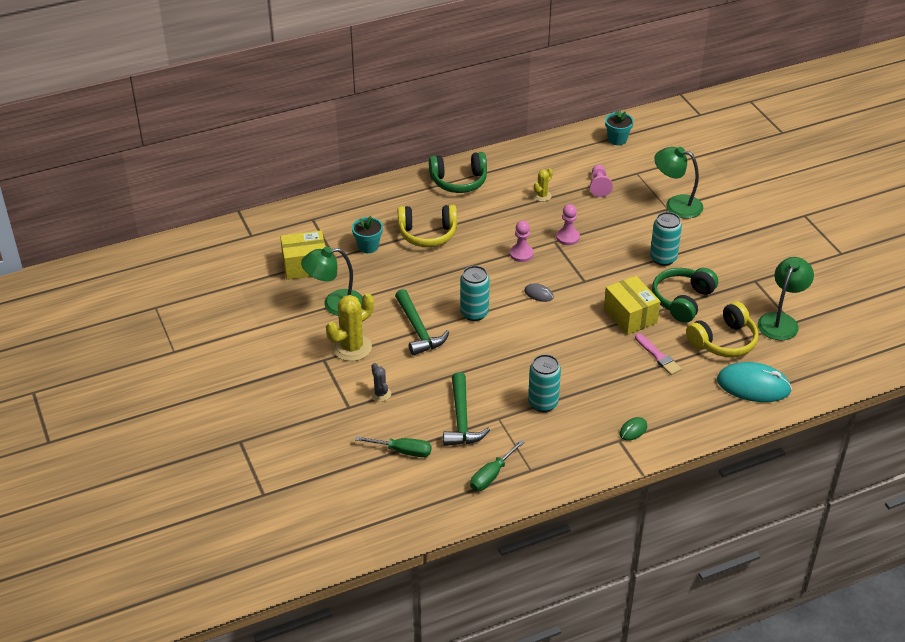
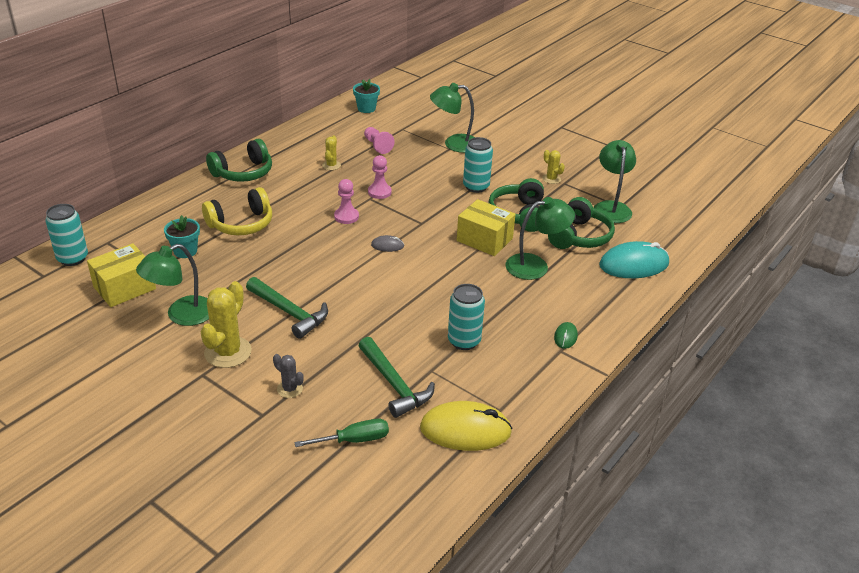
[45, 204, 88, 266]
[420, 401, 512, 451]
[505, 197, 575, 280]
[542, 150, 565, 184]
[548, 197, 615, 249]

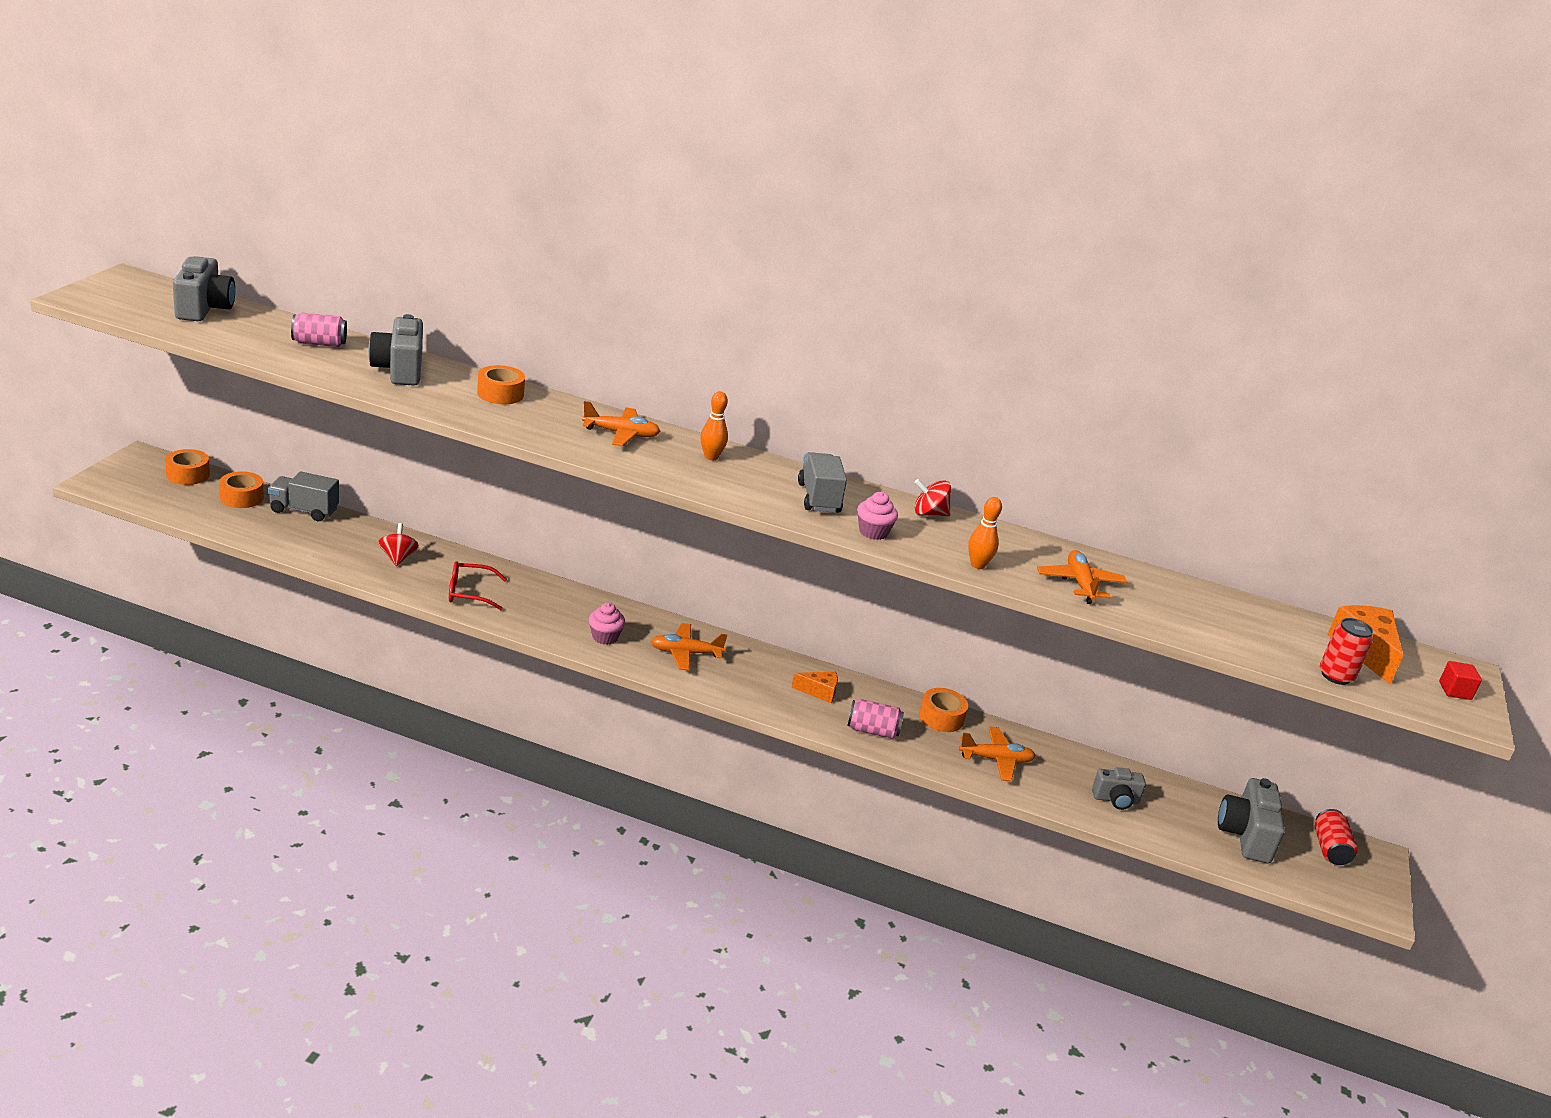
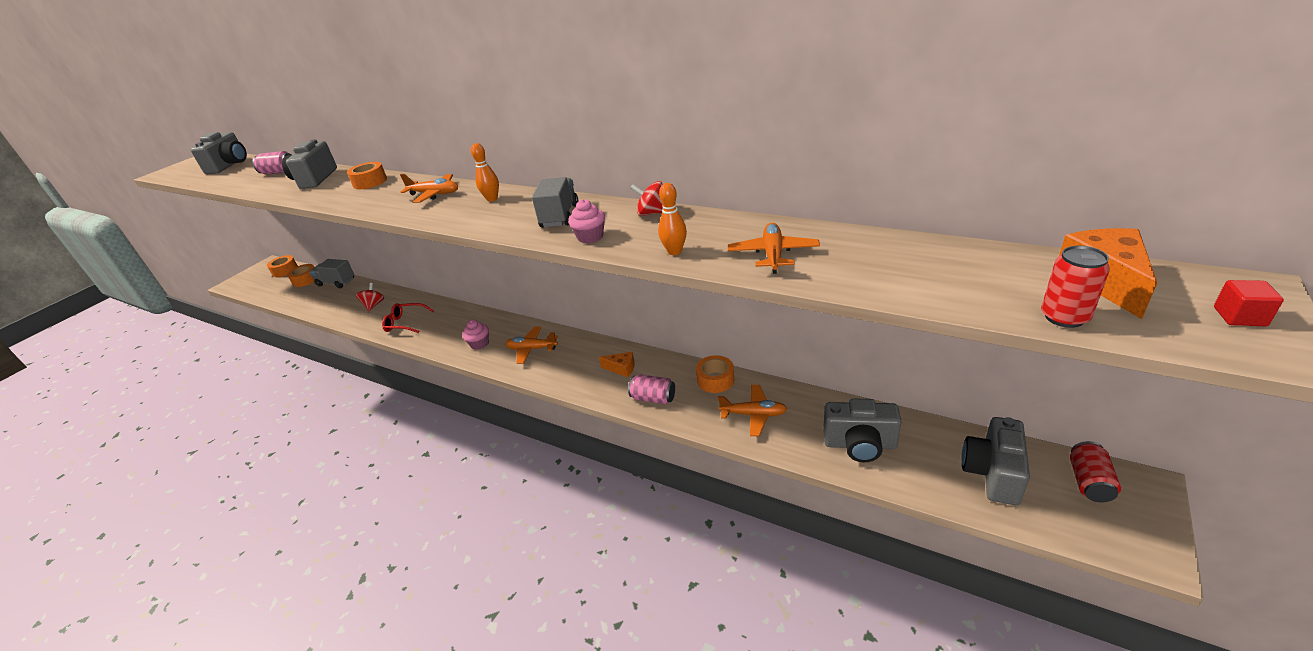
[823, 399, 902, 462]

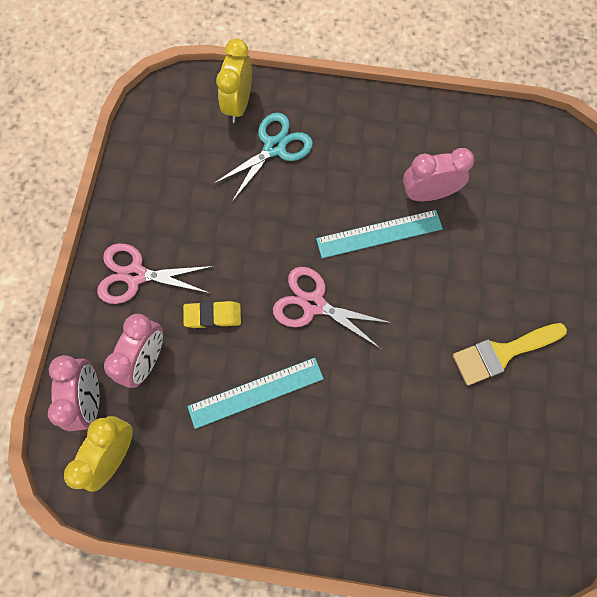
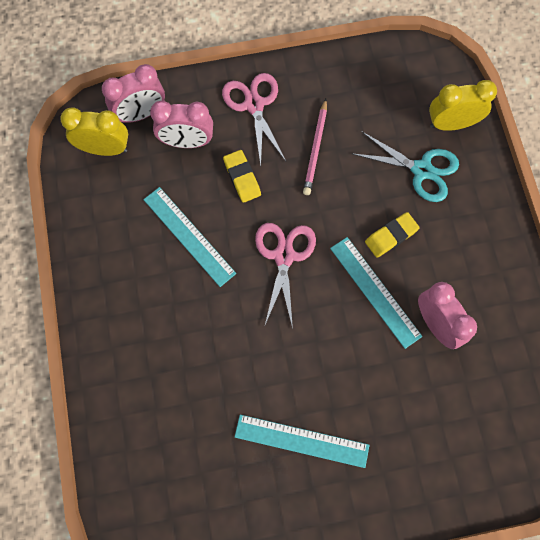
[235, 415, 369, 468]
[303, 99, 327, 195]
[365, 212, 420, 258]

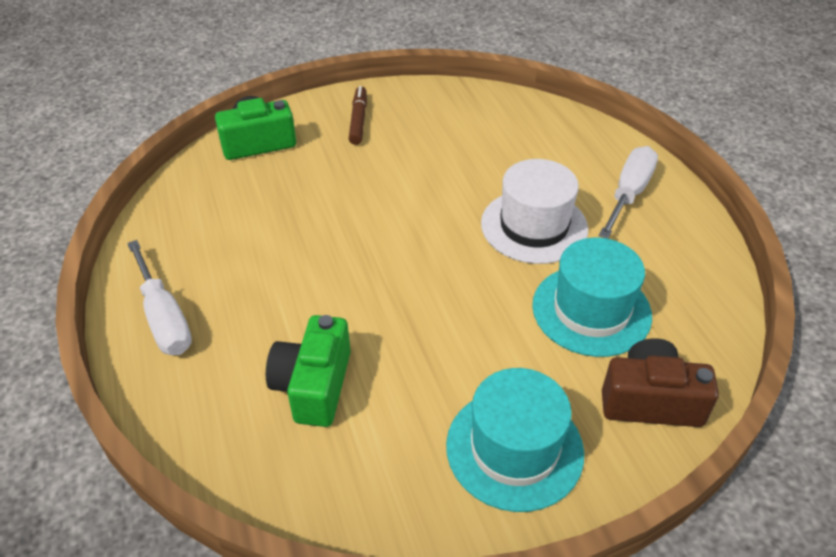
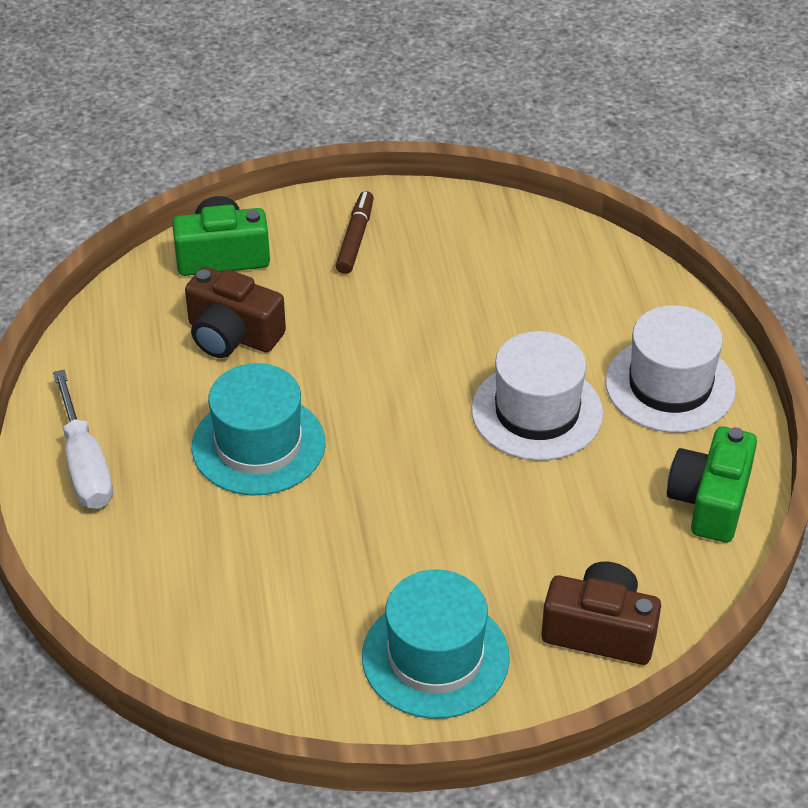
[185, 267, 286, 358]
[192, 363, 325, 495]
[605, 305, 736, 433]
[667, 426, 757, 543]

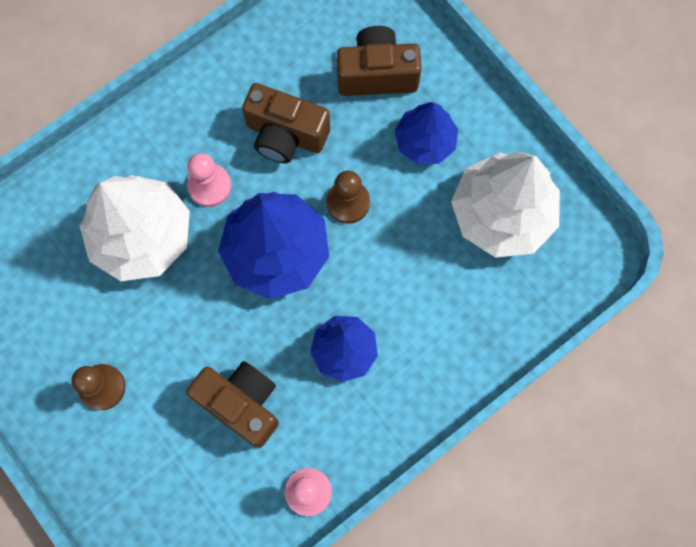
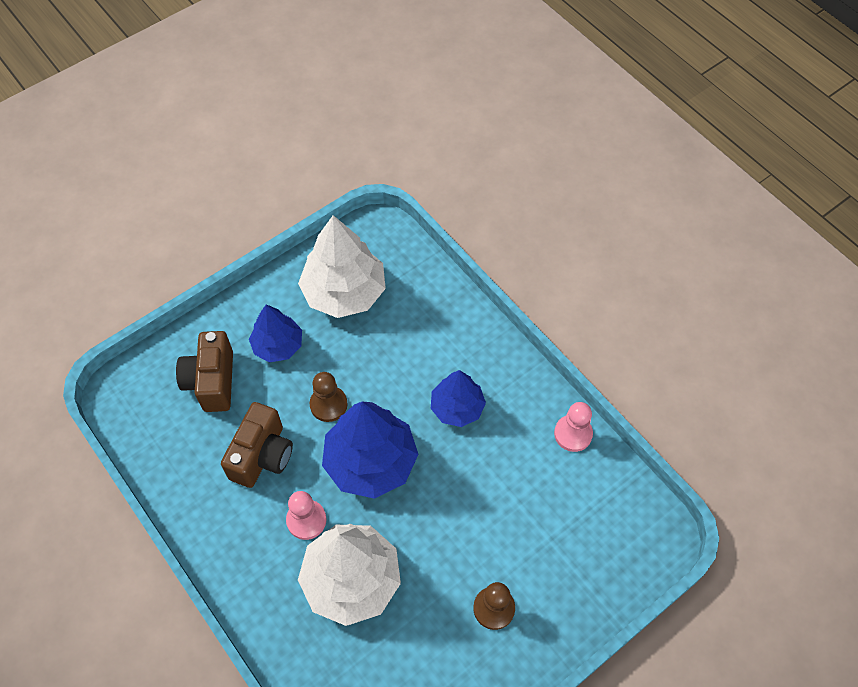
[186, 361, 279, 448] (first image)

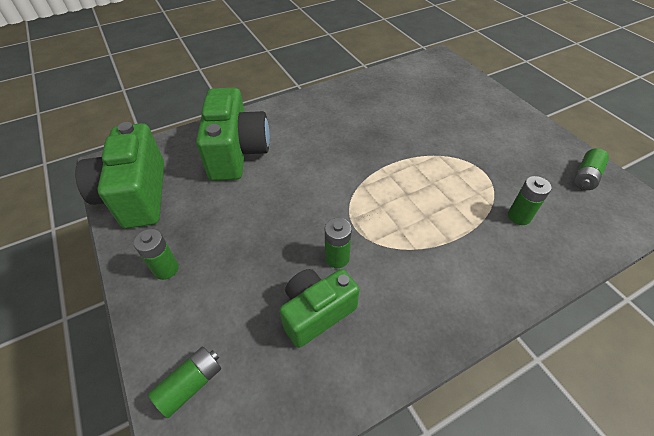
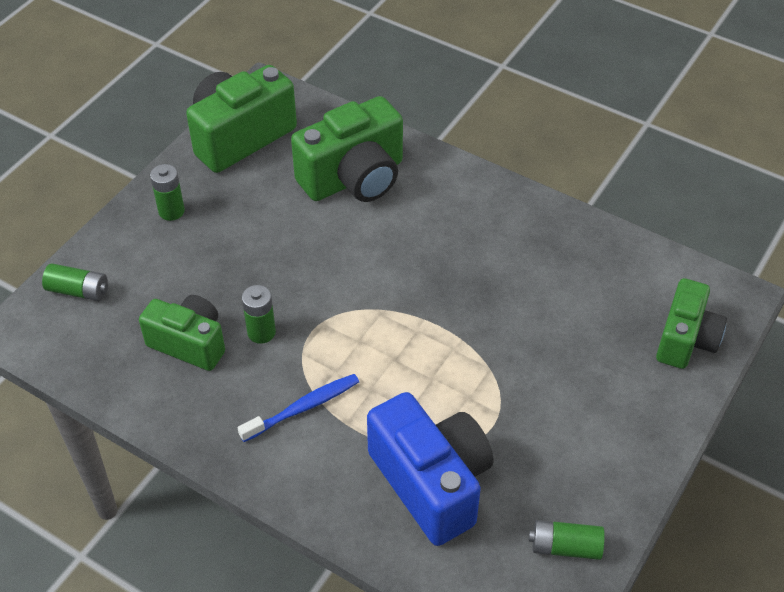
[238, 374, 359, 442]
[367, 392, 493, 546]
[656, 278, 727, 369]

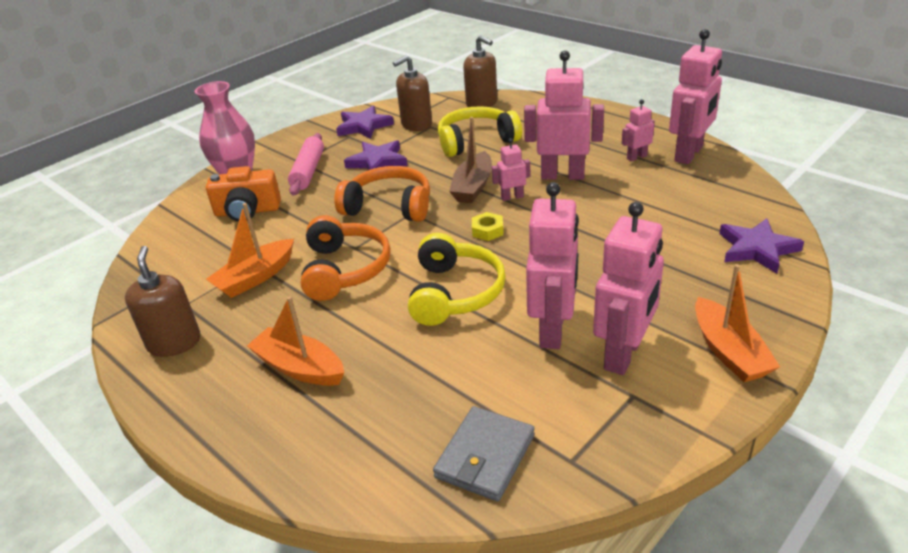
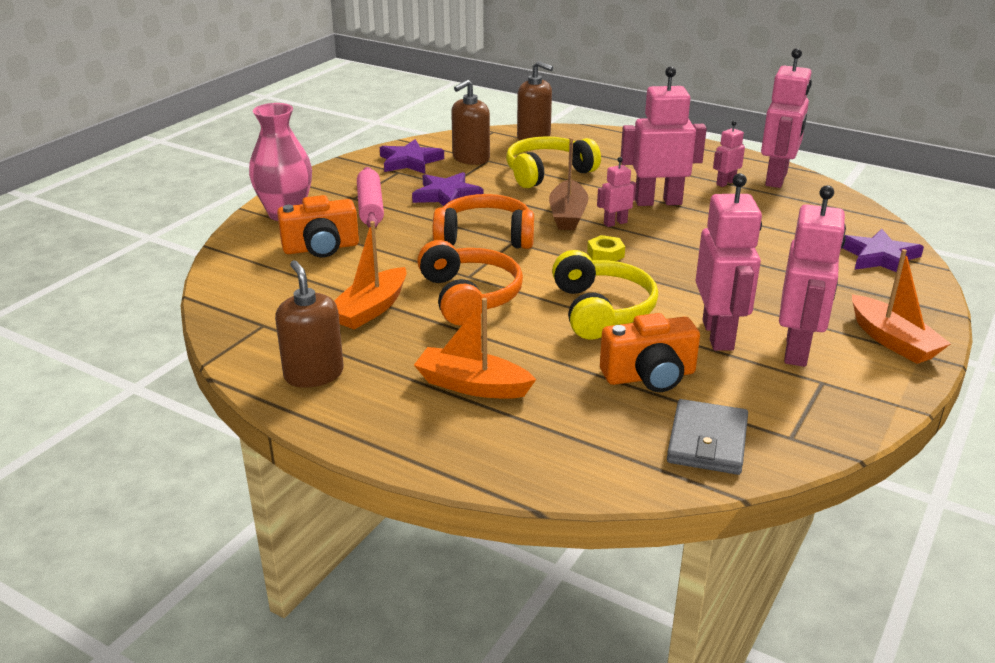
[600, 313, 700, 392]

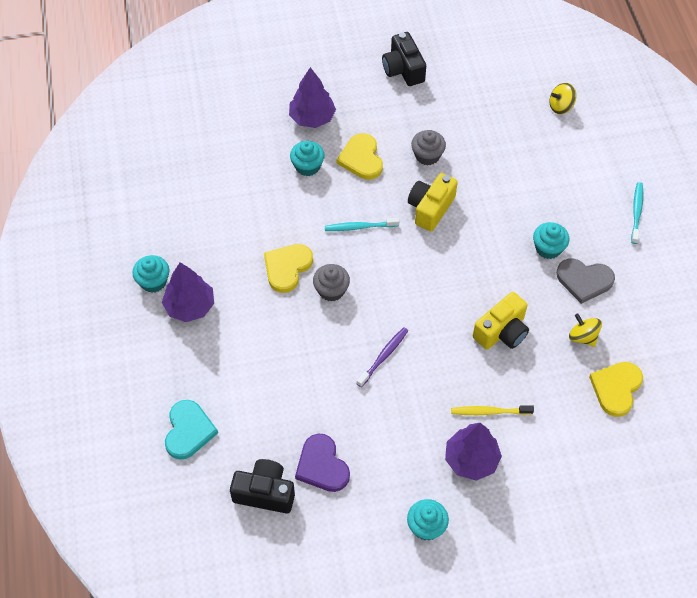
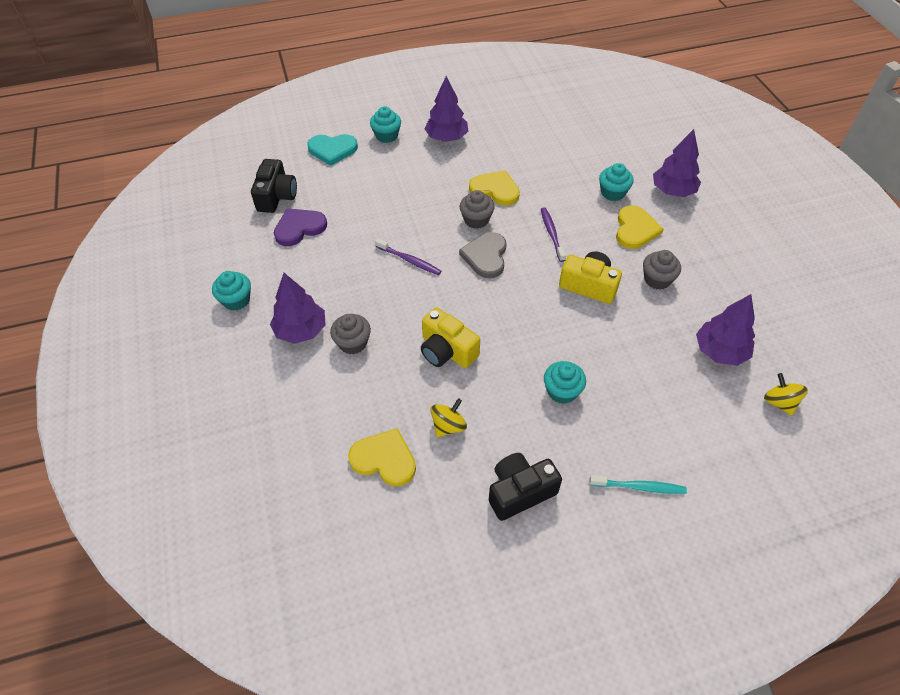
[330, 314, 371, 354]
[370, 106, 401, 143]
[459, 232, 507, 278]
[489, 453, 562, 521]
[541, 207, 566, 262]
[616, 205, 664, 249]
[696, 294, 755, 366]

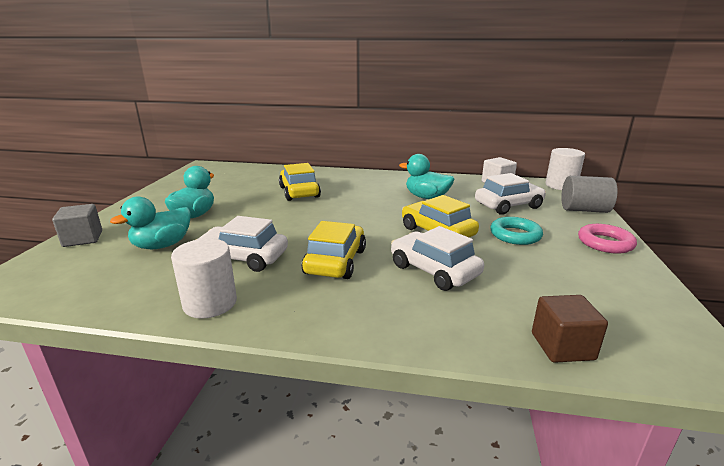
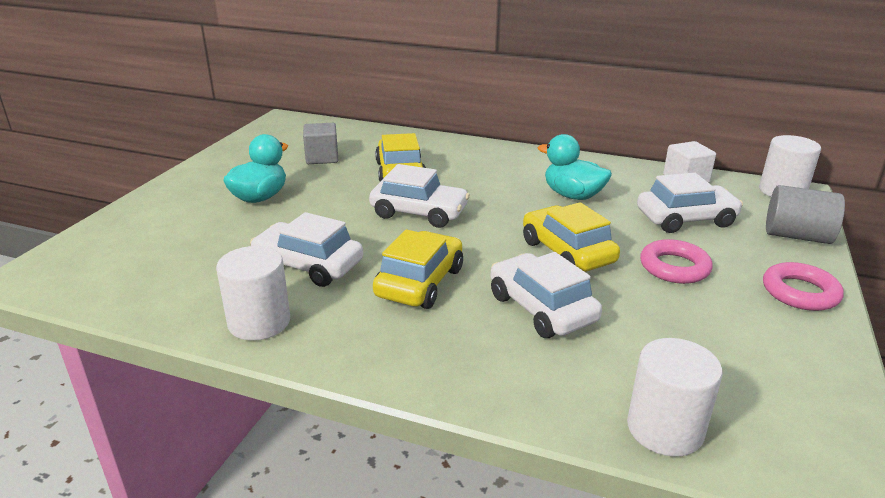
[303, 123, 338, 164]
[369, 164, 470, 228]
[627, 338, 723, 457]
[640, 239, 713, 284]
[110, 197, 191, 249] (first image)

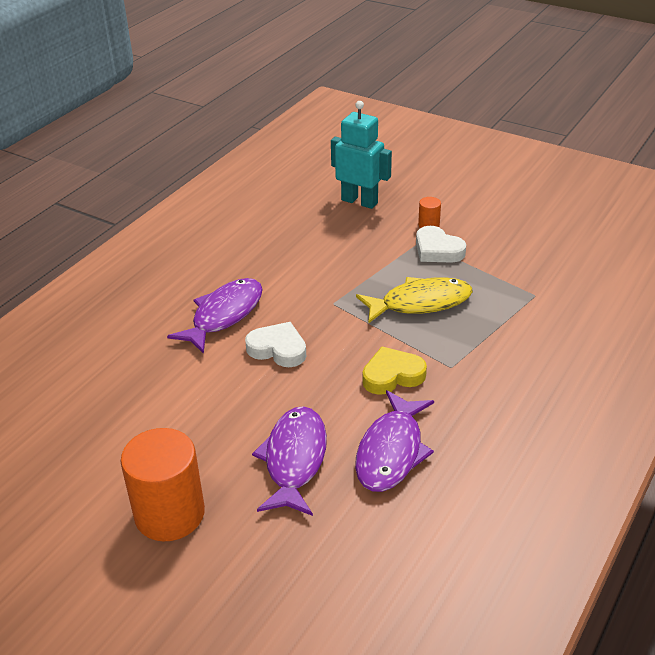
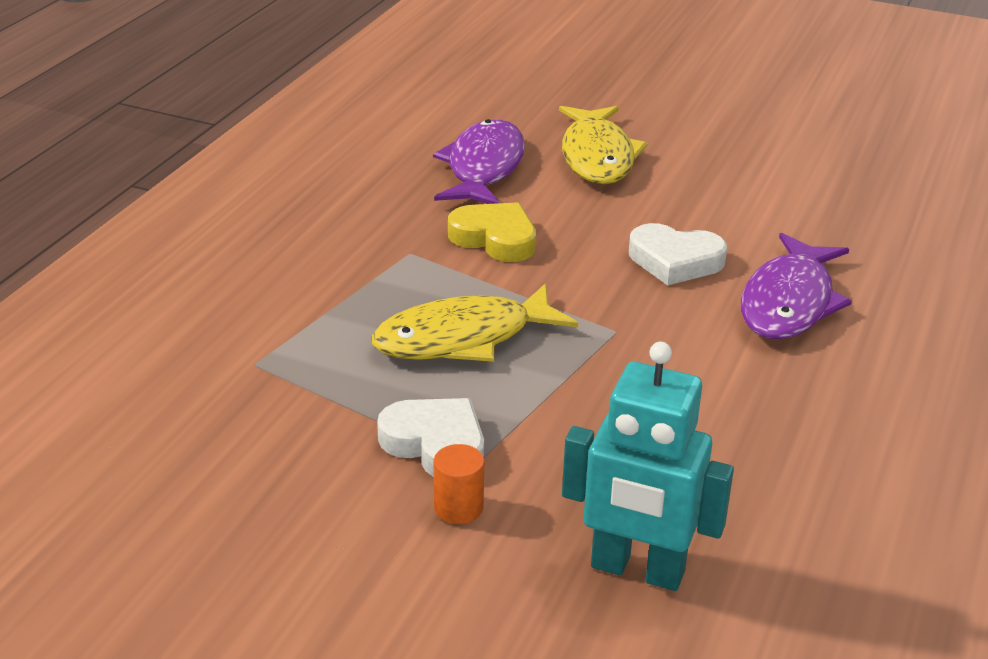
[448, 202, 536, 262]
[559, 106, 648, 184]
[121, 428, 205, 542] (first image)

